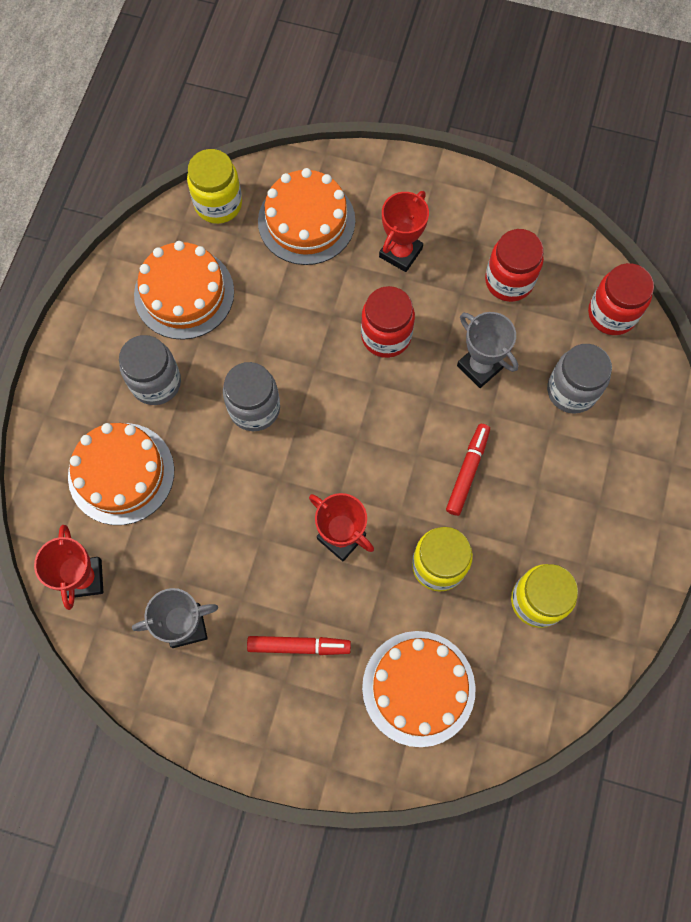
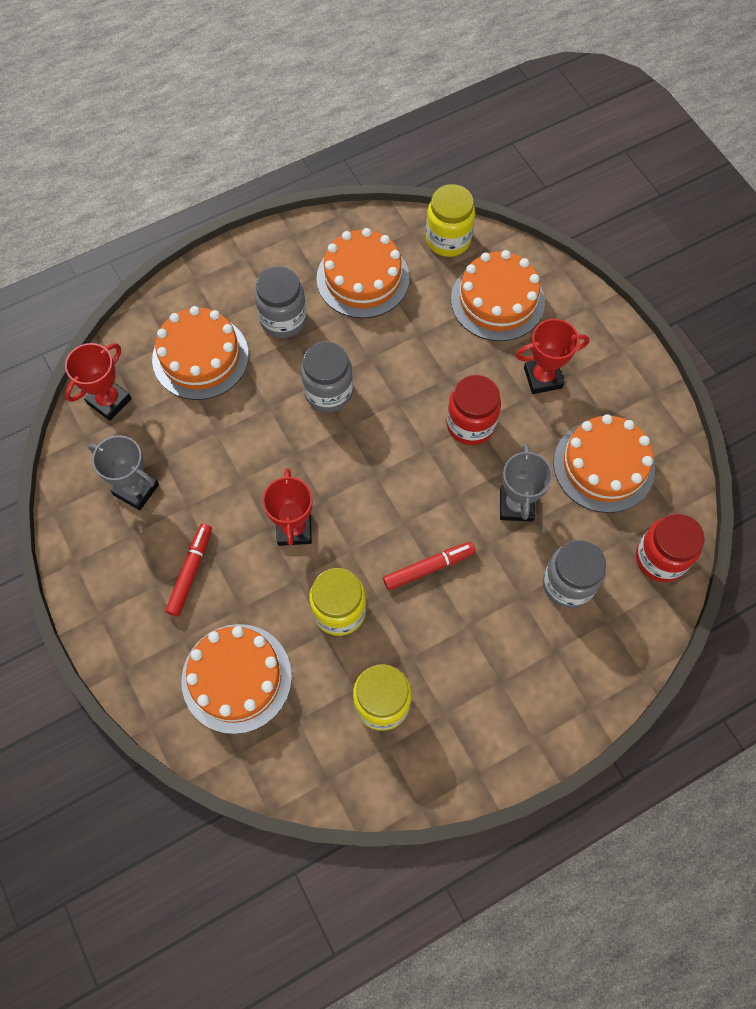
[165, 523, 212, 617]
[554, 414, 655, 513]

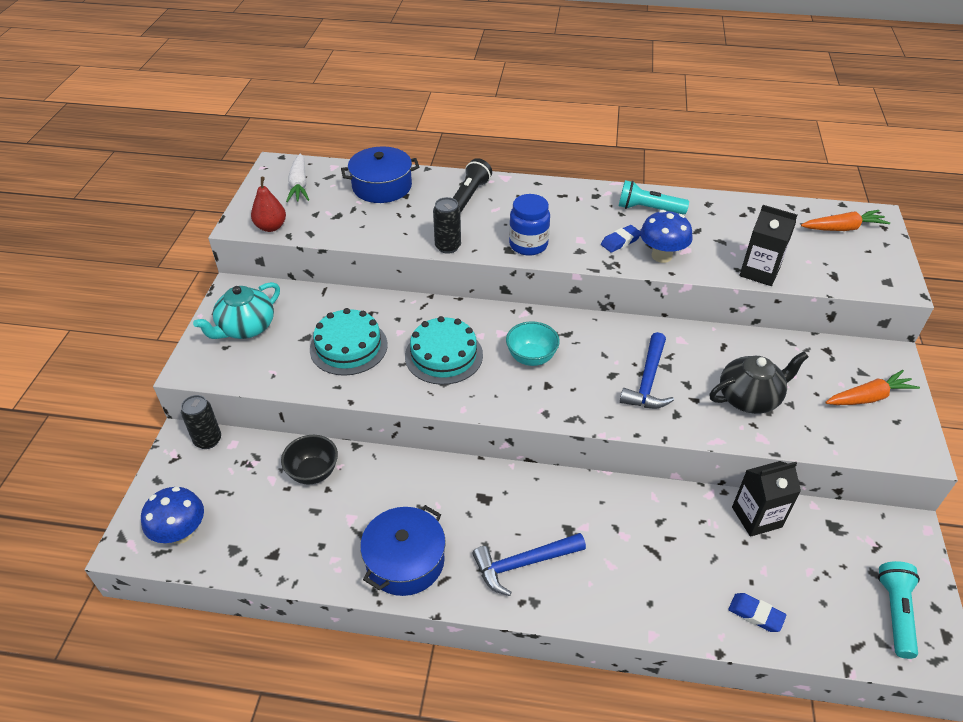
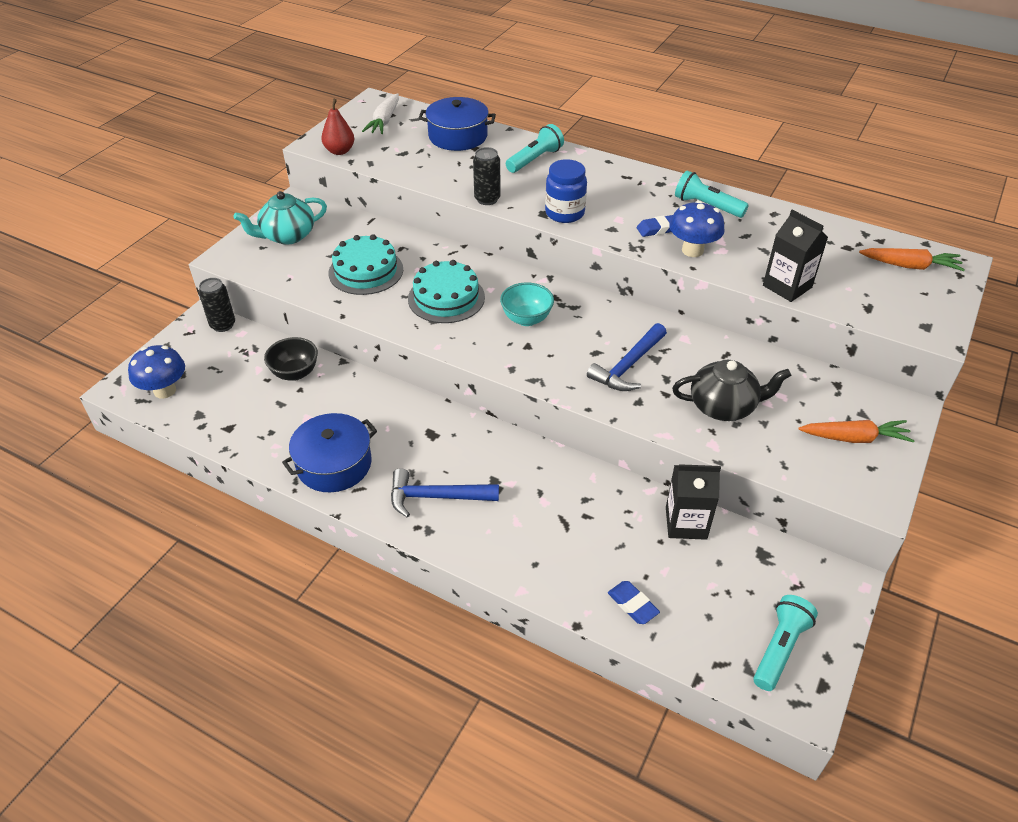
[506, 124, 564, 173]

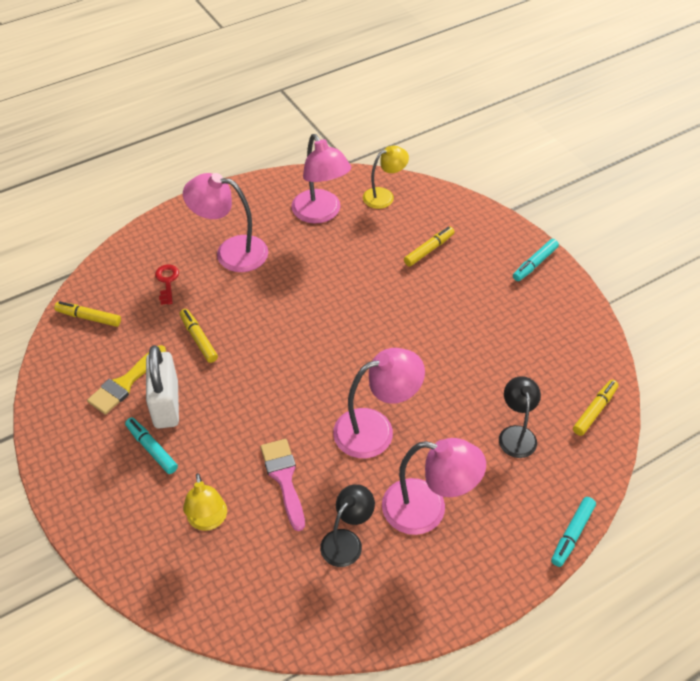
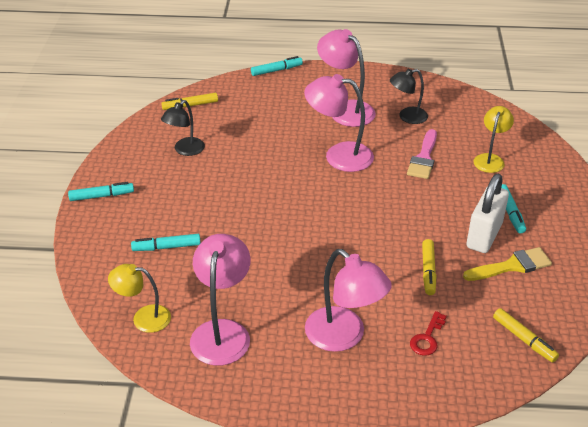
[131, 234, 201, 251]
[161, 100, 205, 156]

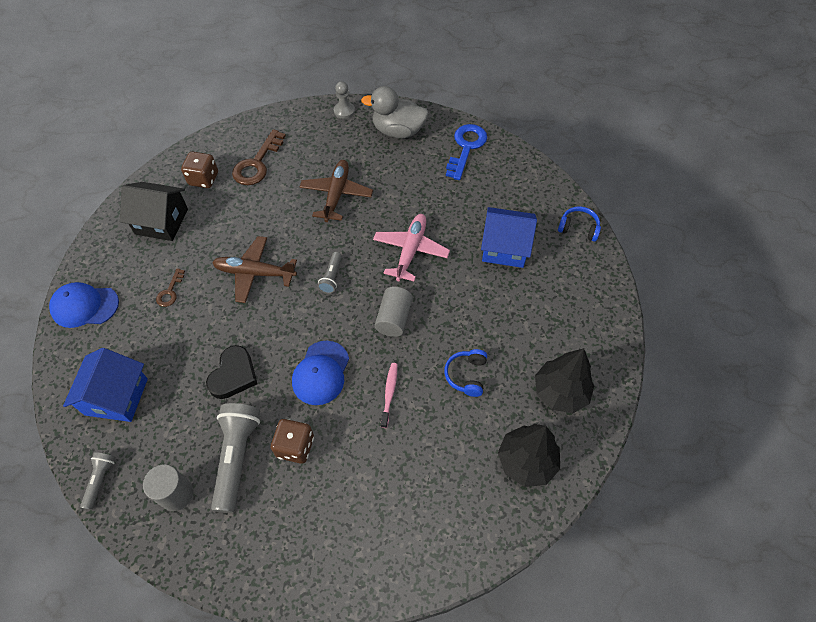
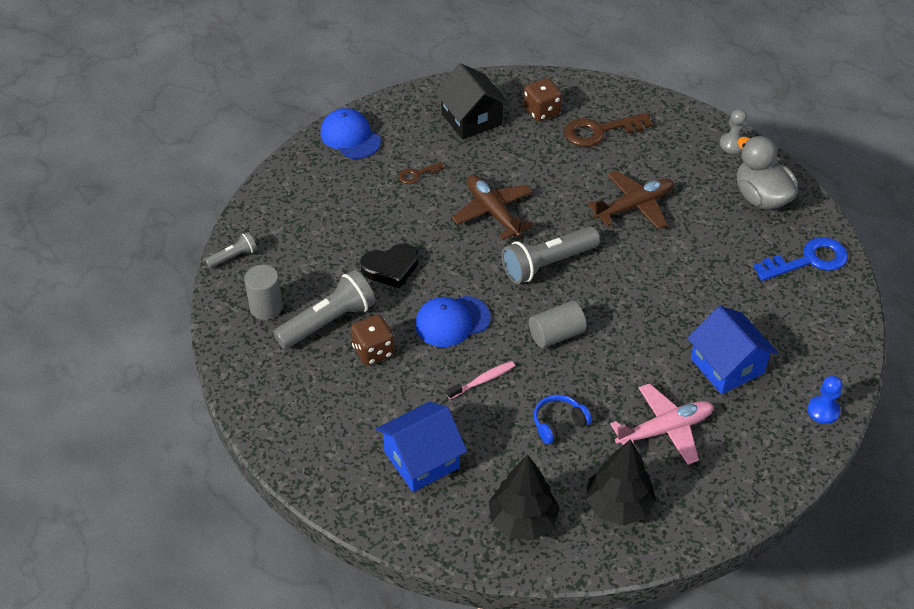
[376, 402, 467, 492]
[502, 227, 600, 284]
[610, 383, 714, 465]
[807, 376, 843, 424]

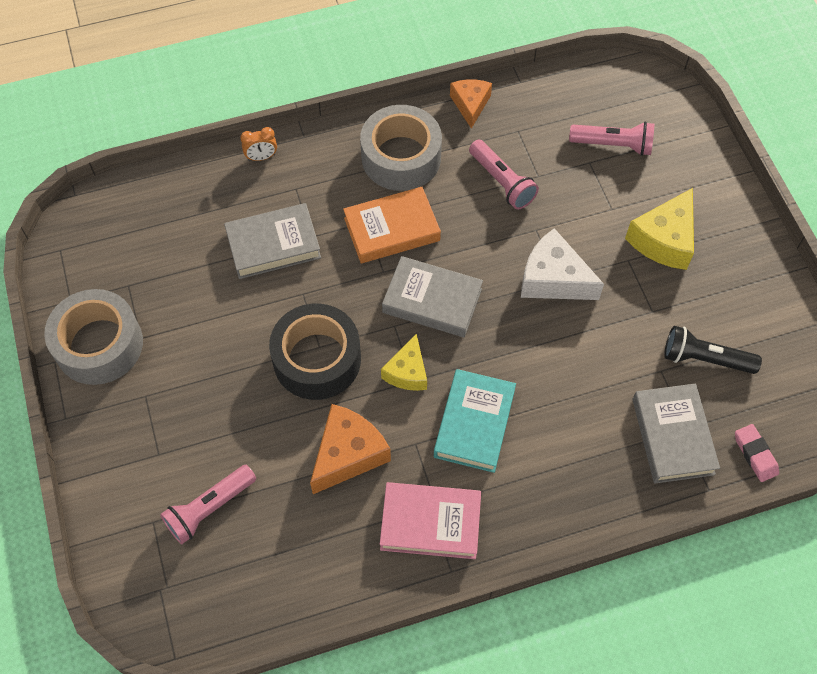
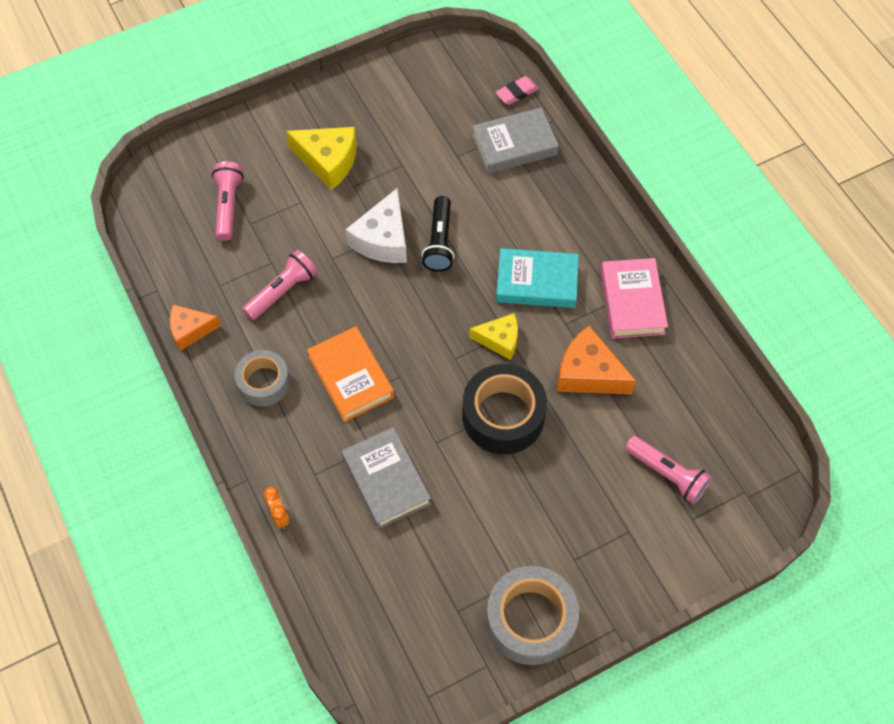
[235, 350, 290, 407]
[422, 196, 454, 272]
[382, 256, 483, 337] (first image)

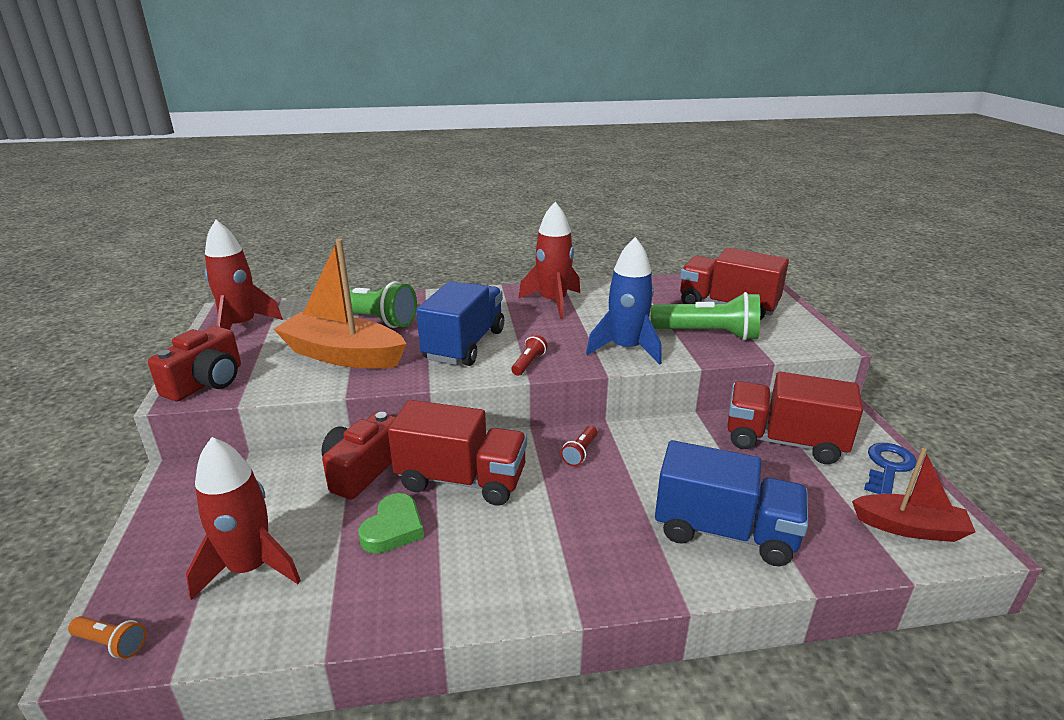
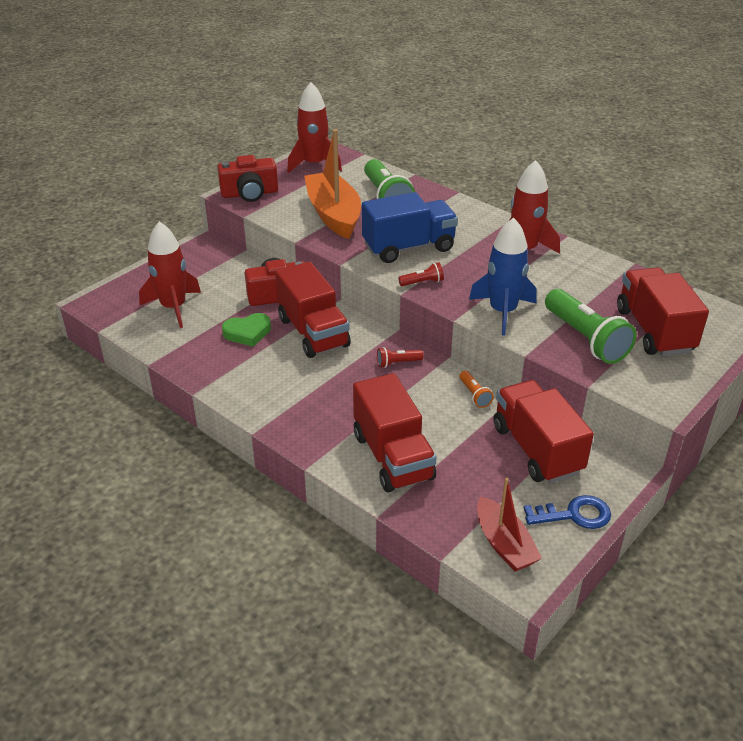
[353, 373, 437, 492]
[459, 371, 494, 408]

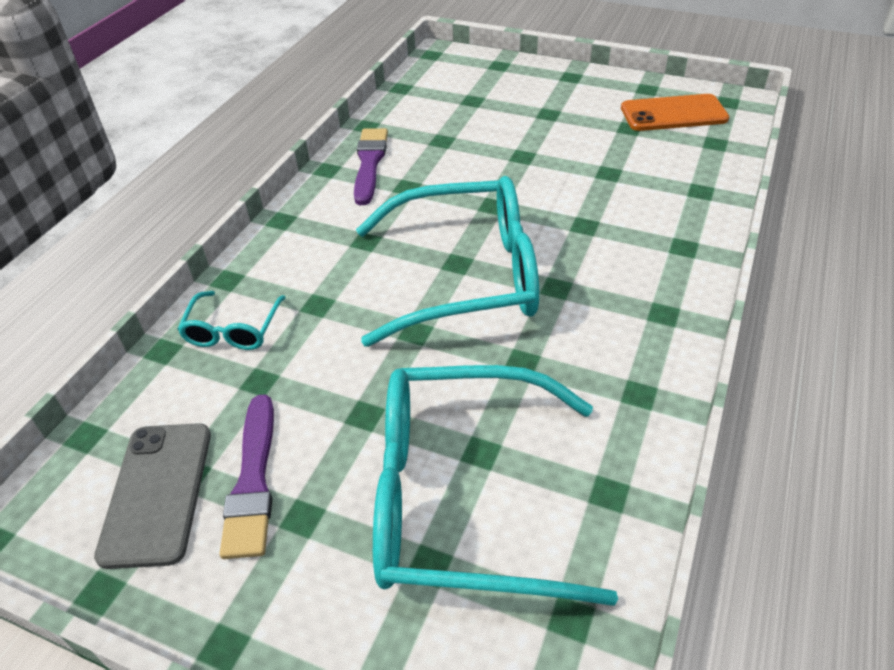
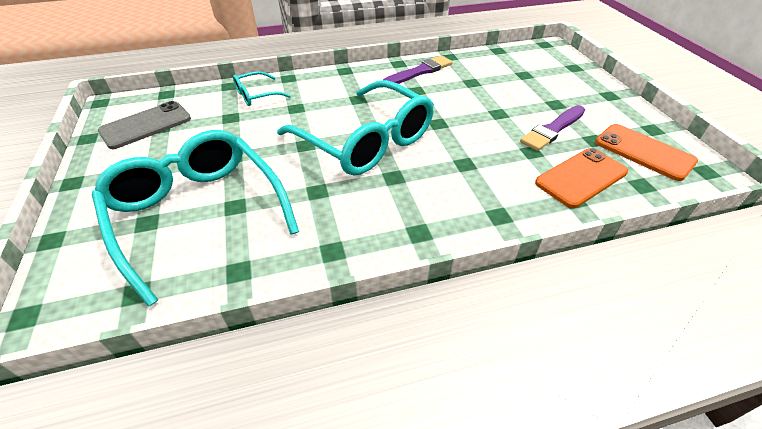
[520, 105, 585, 151]
[535, 148, 628, 208]

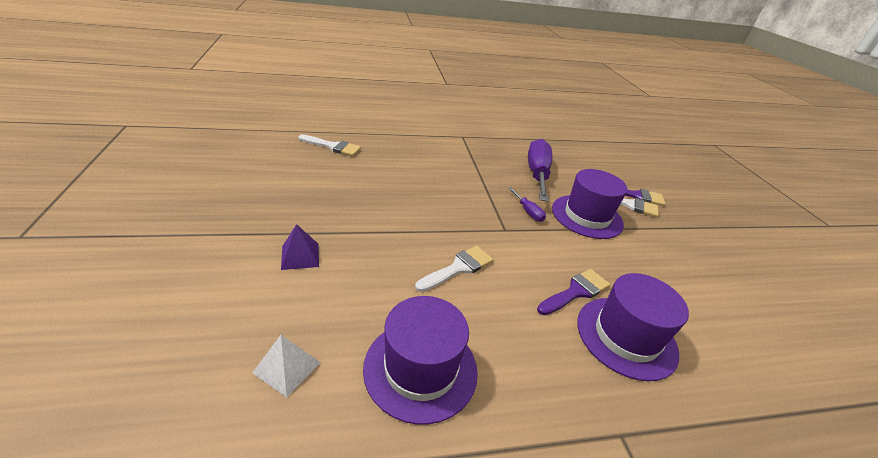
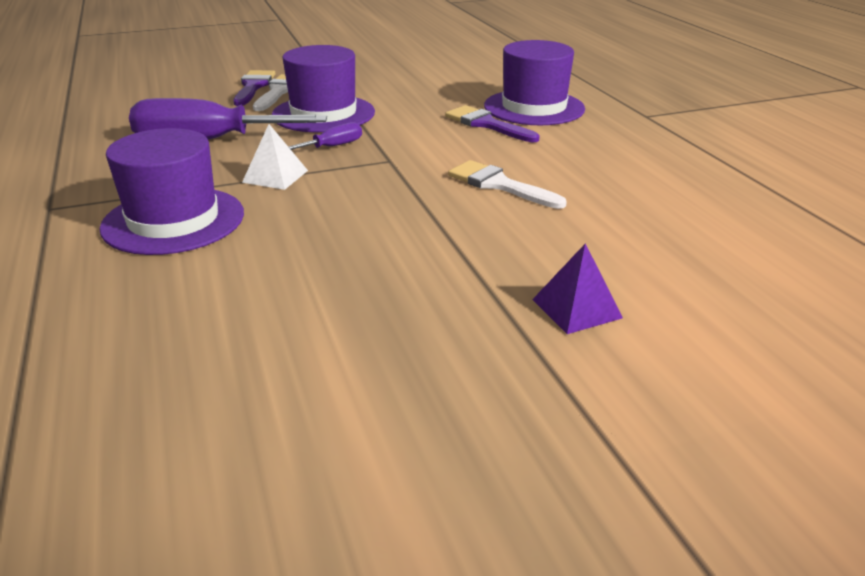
[100, 128, 244, 255]
[242, 124, 308, 190]
[298, 134, 361, 156] (first image)

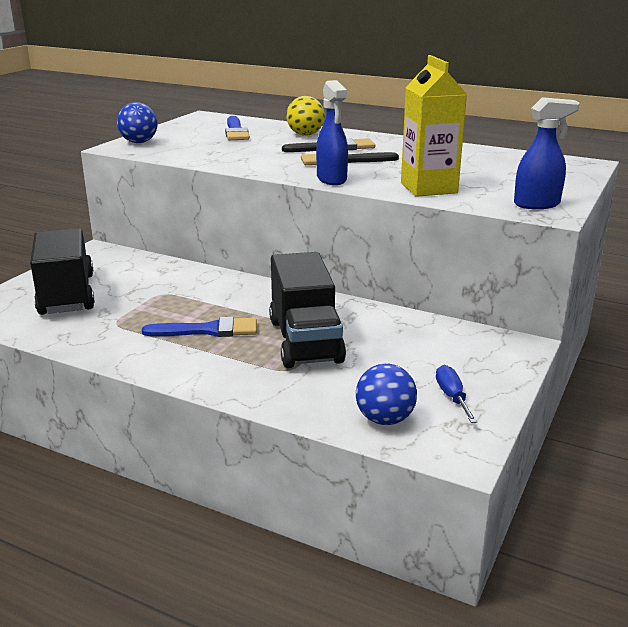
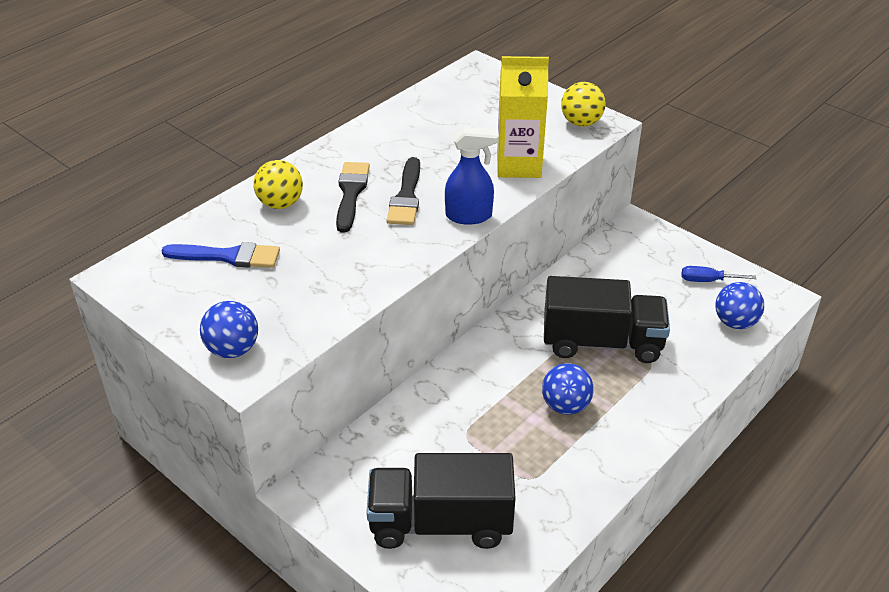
[542, 363, 594, 415]
[561, 82, 605, 126]

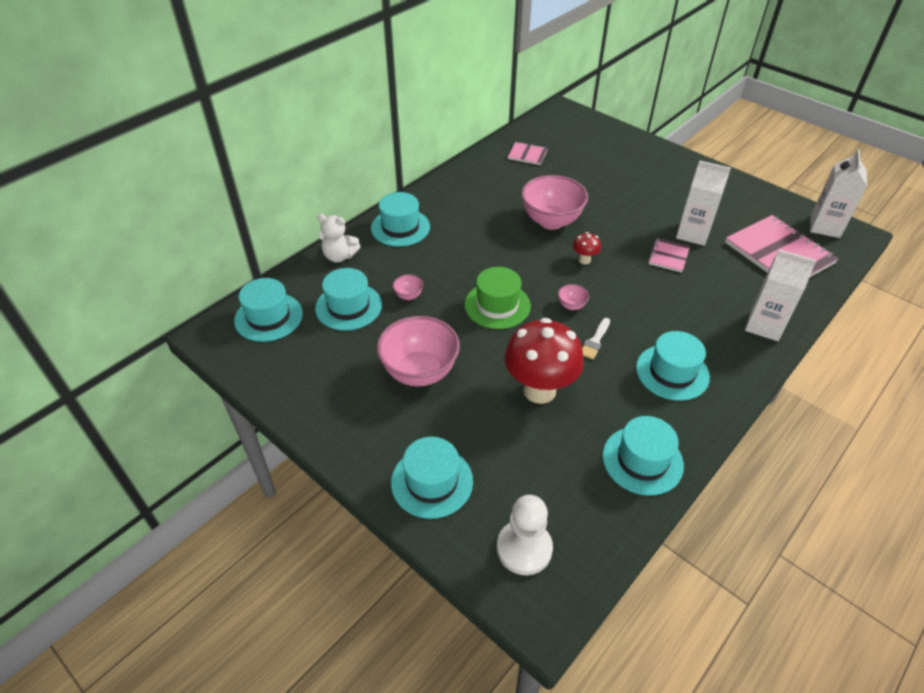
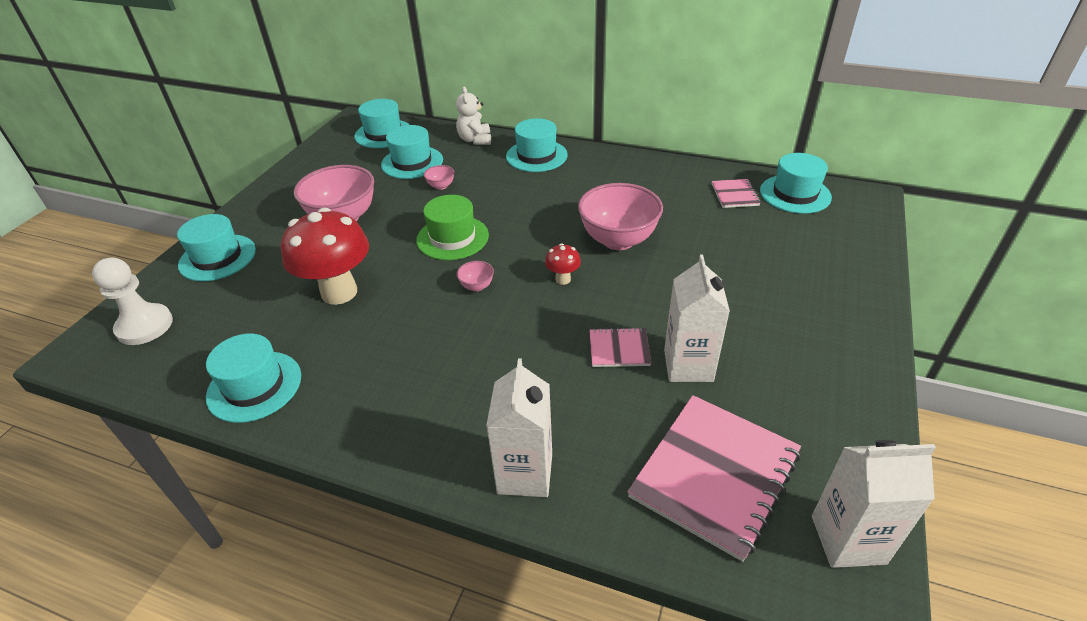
[760, 153, 832, 214]
[582, 318, 610, 360] (first image)

